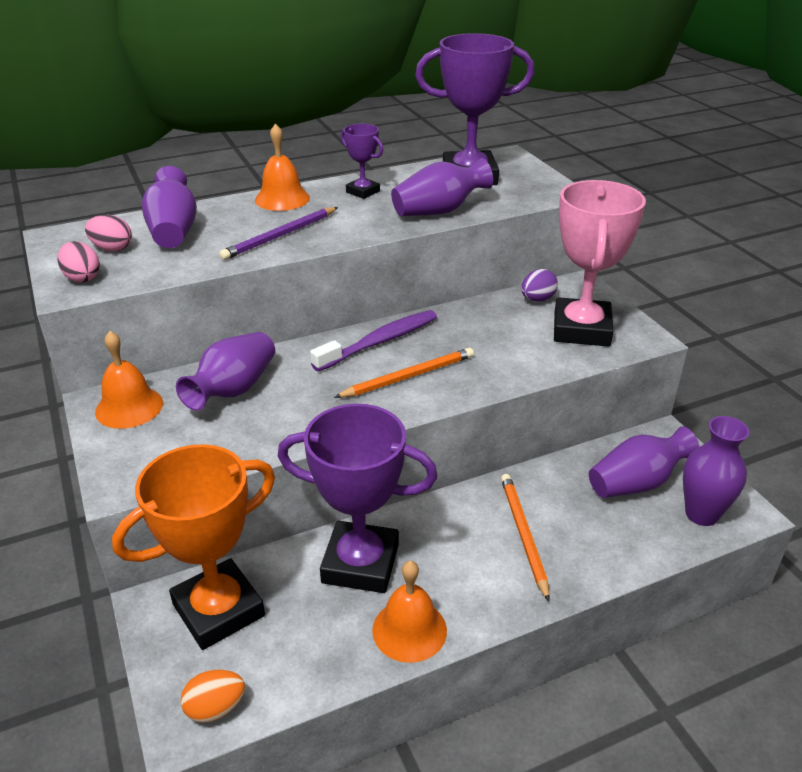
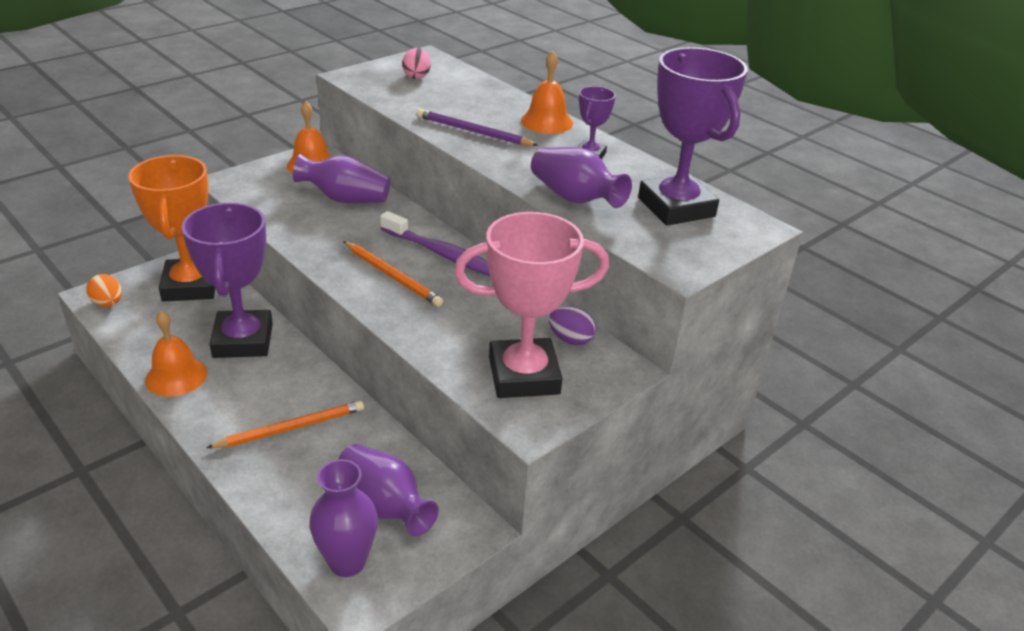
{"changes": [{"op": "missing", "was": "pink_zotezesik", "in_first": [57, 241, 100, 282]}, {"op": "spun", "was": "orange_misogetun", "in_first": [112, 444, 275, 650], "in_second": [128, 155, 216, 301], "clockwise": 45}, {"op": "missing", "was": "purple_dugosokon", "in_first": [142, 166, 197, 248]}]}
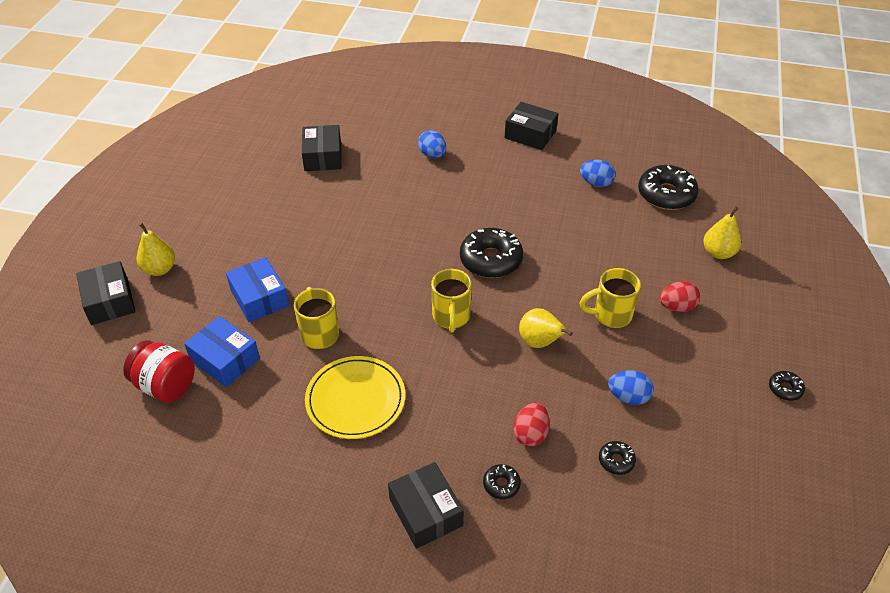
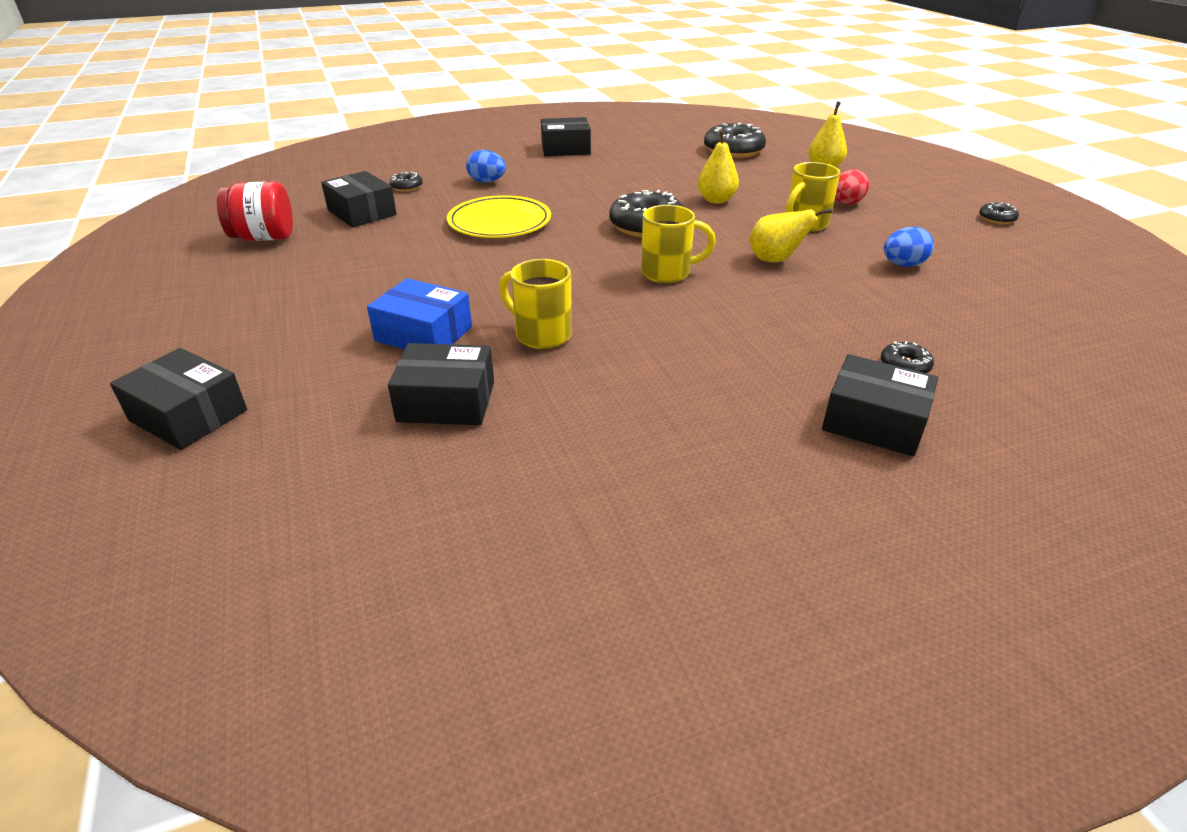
{"changes": [{"op": "relocated", "was": "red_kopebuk", "in_first": [123, 340, 195, 402], "in_second": [217, 181, 293, 241]}, {"op": "relocated", "was": "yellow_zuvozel", "in_first": [137, 223, 175, 276], "in_second": [697, 129, 739, 204]}, {"op": "colour", "was": "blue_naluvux", "now": "black_naluvux", "in_first": [184, 316, 260, 387], "in_second": [388, 343, 494, 425]}, {"op": "relocated", "was": "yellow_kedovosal", "in_first": [305, 356, 405, 439], "in_second": [447, 195, 551, 238]}, {"op": "spun", "was": "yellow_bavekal", "in_first": [431, 269, 472, 333], "in_second": [641, 205, 716, 283], "clockwise": -60}, {"op": "missing", "was": "red_zotezesik", "in_first": [513, 403, 550, 447]}, {"op": "missing", "was": "blue_zotezesik", "in_first": [580, 160, 616, 187]}, {"op": "relocated", "was": "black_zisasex", "in_first": [599, 441, 636, 475], "in_second": [389, 172, 423, 192]}]}
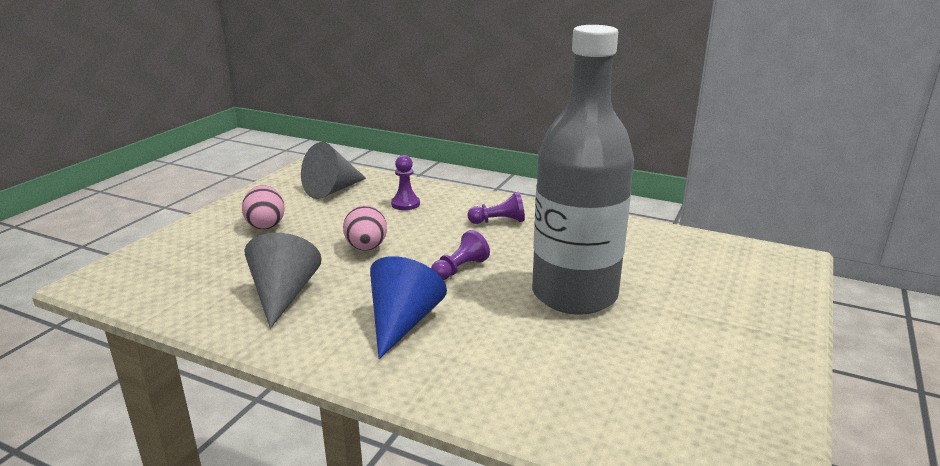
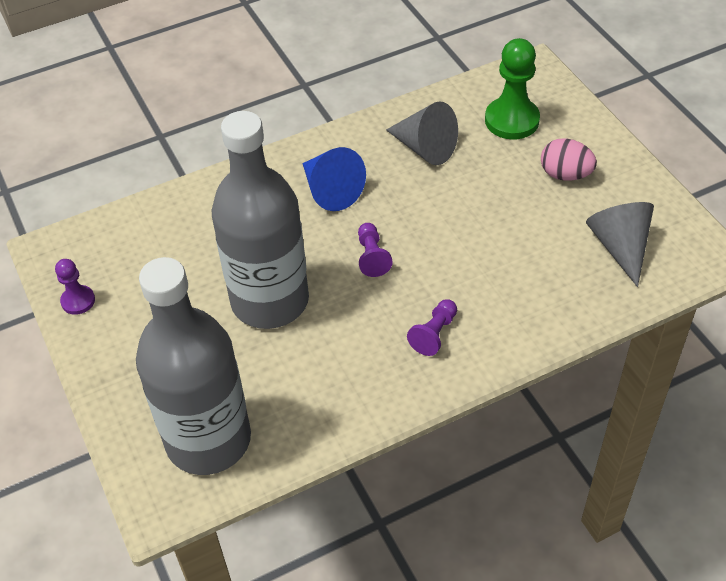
{"changes": [{"op": "missing", "was": "pink_zotezesik", "in_first": [343, 205, 387, 251]}, {"op": "relocated", "was": "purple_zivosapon", "in_first": [391, 155, 420, 210], "in_second": [55, 259, 95, 315]}, {"op": "appeared", "now": "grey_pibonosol", "in_second": [136, 257, 251, 475]}, {"op": "appeared", "now": "green_zivosapon", "in_second": [485, 38, 540, 139]}]}
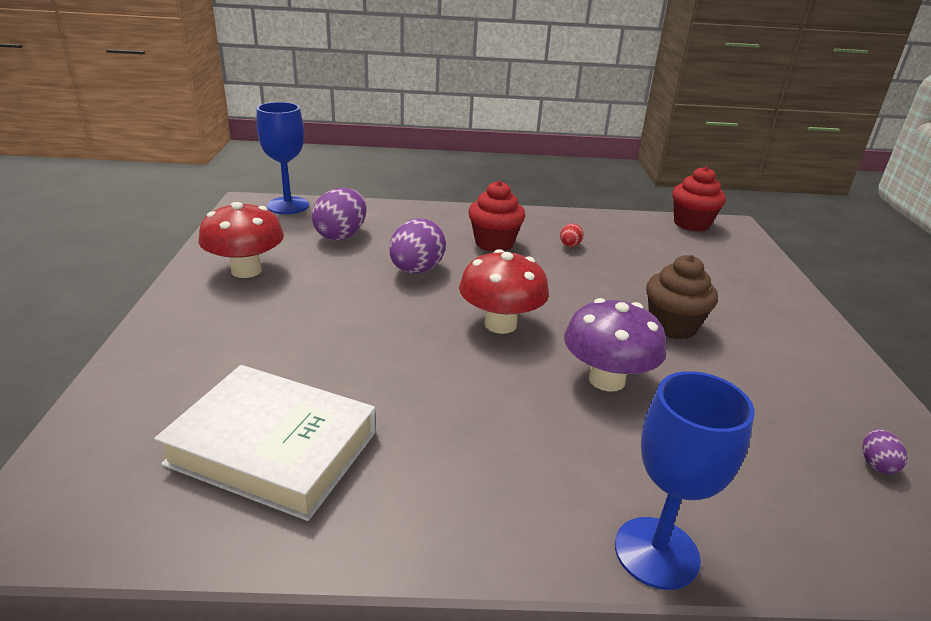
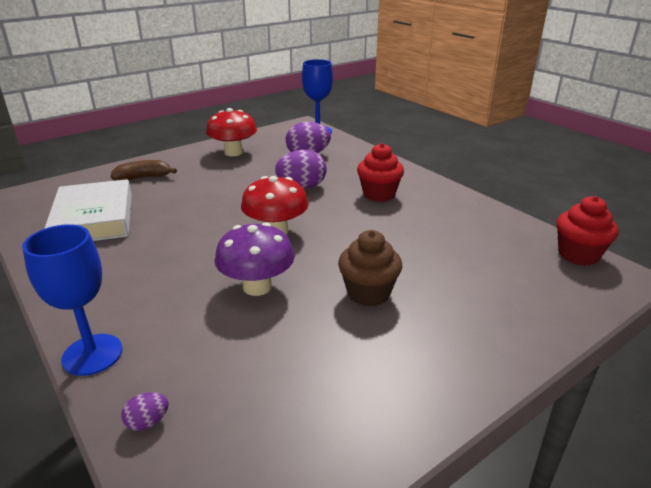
{"changes": [{"op": "missing", "was": "red_zotezesik", "in_first": [560, 223, 583, 247]}, {"op": "relocated", "was": "purple_zotezesik", "in_first": [863, 429, 907, 474], "in_second": [121, 392, 169, 431]}, {"op": "appeared", "now": "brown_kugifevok", "in_second": [111, 160, 177, 181]}]}
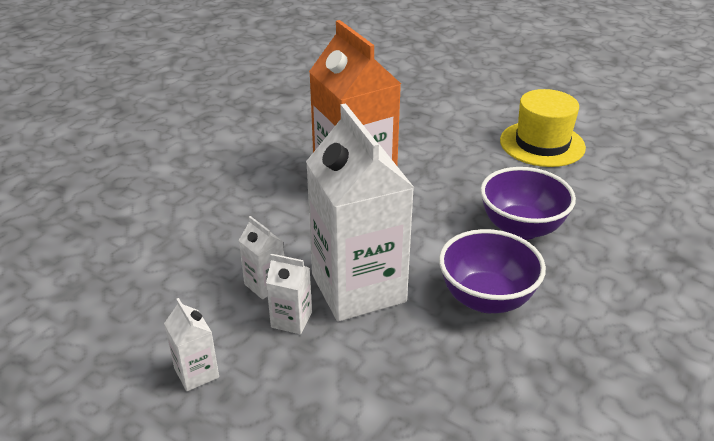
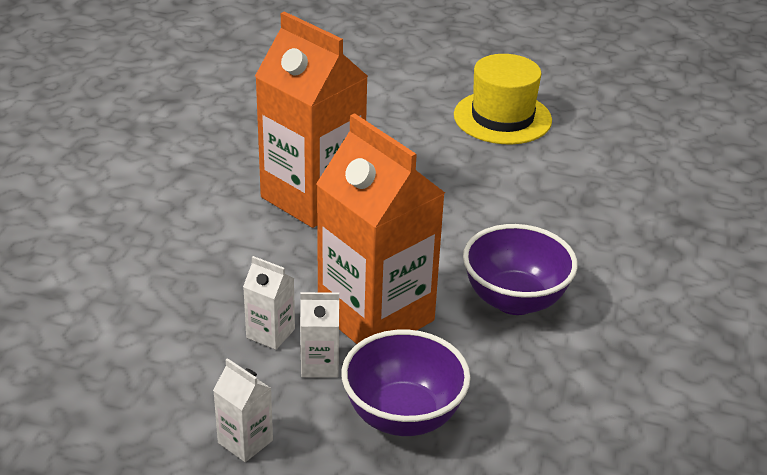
{"changes": [{"op": "colour", "was": "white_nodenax", "now": "orange_nodenax", "in_first": [306, 103, 414, 322], "in_second": [316, 113, 445, 344]}, {"op": "relocated", "was": "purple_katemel", "in_first": [480, 167, 576, 240], "in_second": [341, 330, 471, 436]}]}
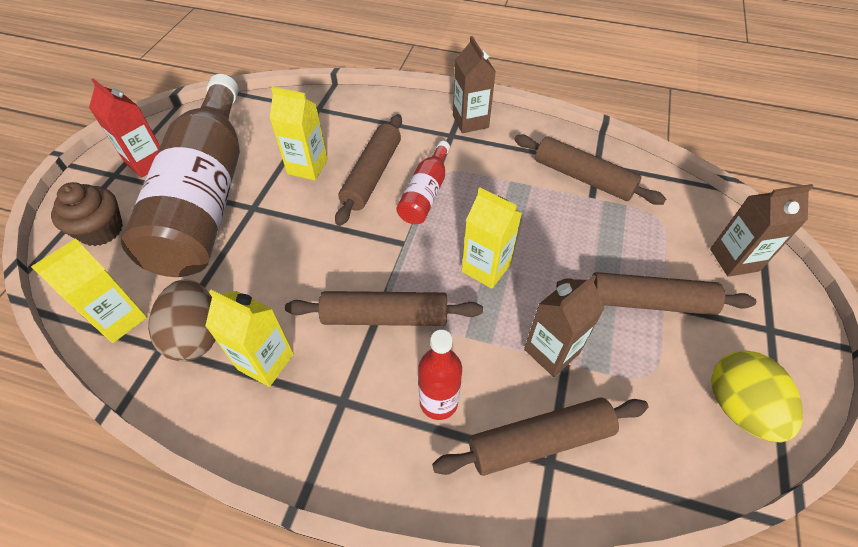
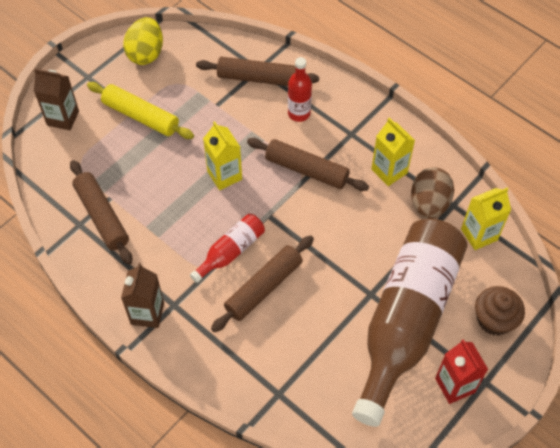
{"changes": [{"op": "missing", "was": "yellow_nodenax", "in_first": [270, 87, 328, 180]}, {"op": "missing", "was": "brown_nodenax", "in_first": [524, 275, 605, 377]}, {"op": "colour", "was": "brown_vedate", "now": "yellow_vedate", "in_first": [557, 272, 756, 315], "in_second": [87, 82, 194, 139]}]}
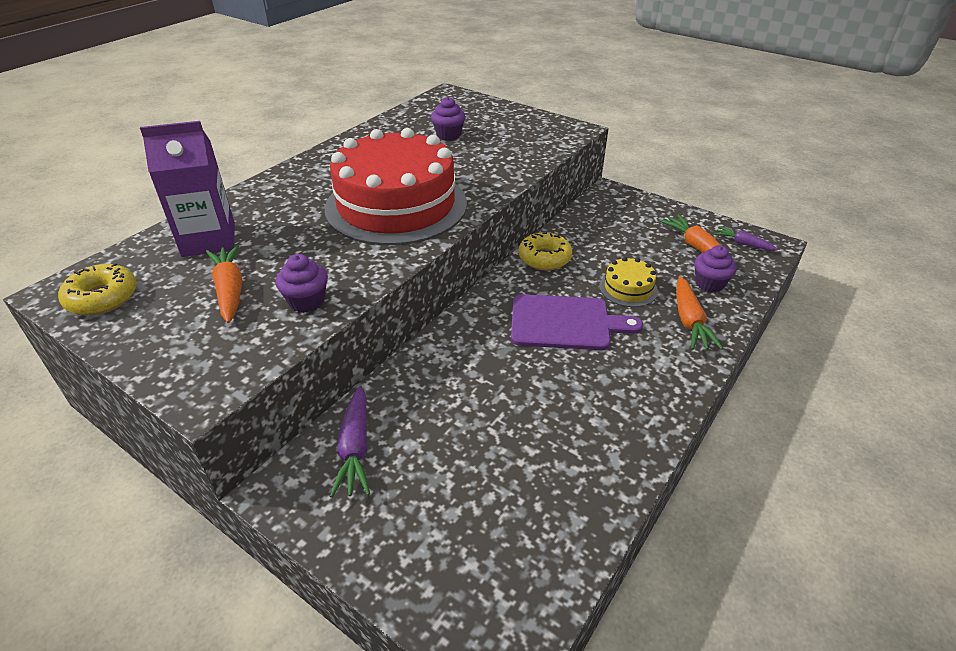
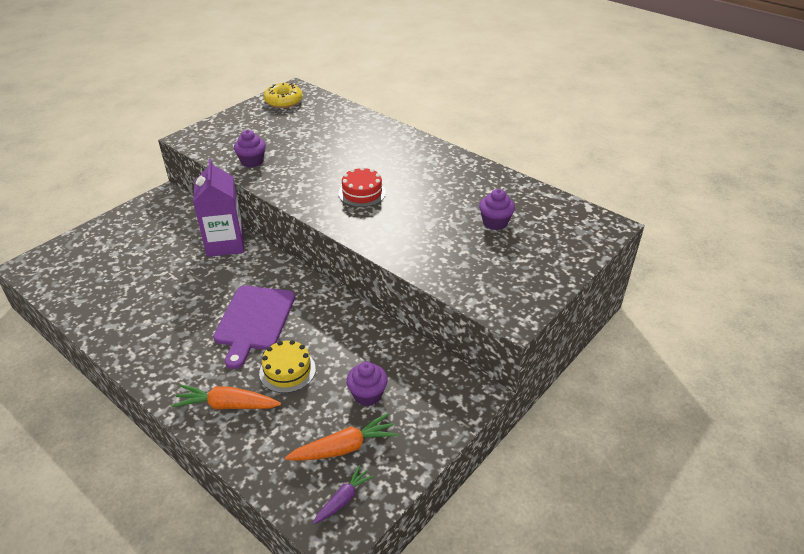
{"changes": [{"op": "relocated", "was": "purple_nodenax", "in_first": [140, 121, 235, 257], "in_second": [193, 159, 244, 257]}, {"op": "missing", "was": "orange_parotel", "in_first": [206, 244, 242, 323]}, {"op": "size", "was": "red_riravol", "in_first": [324, 128, 467, 245], "in_second": [338, 167, 386, 207], "ratio": 0.41}, {"op": "missing", "was": "purple_parotel", "in_first": [330, 386, 370, 498]}, {"op": "missing", "was": "yellow_zisasex", "in_first": [518, 232, 572, 271]}, {"op": "relocated", "was": "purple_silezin", "in_first": [694, 245, 737, 293], "in_second": [346, 362, 388, 406]}]}
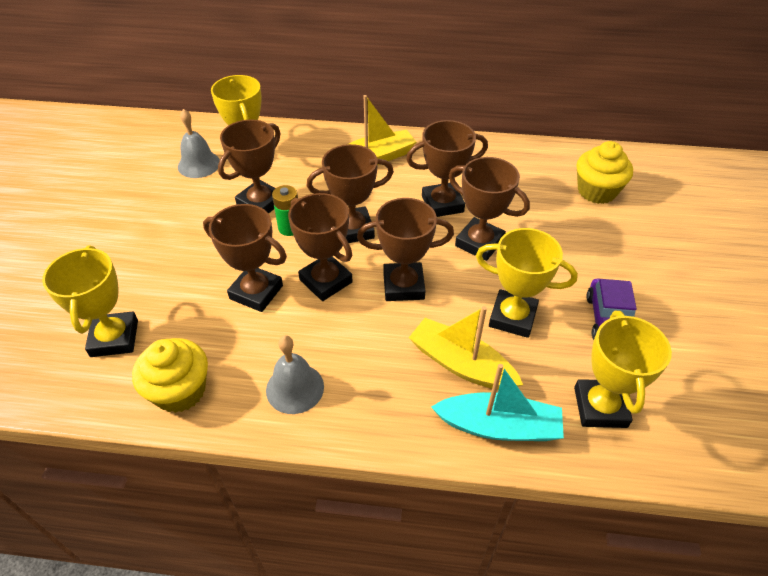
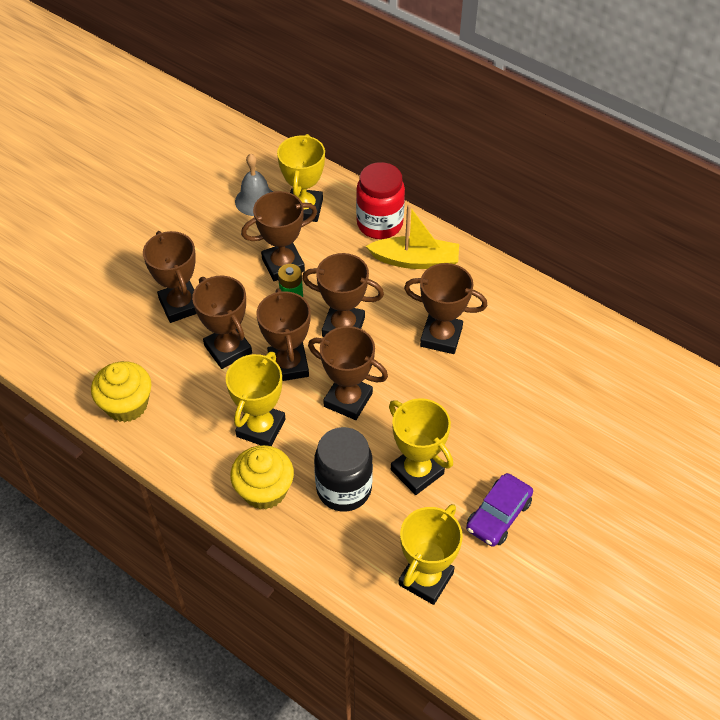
{"changes": [{"op": "relocated", "was": "yellow_misogetun", "in_first": [42, 245, 138, 357], "in_second": [226, 352, 285, 446]}, {"op": "missing", "was": "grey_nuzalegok", "in_first": [266, 336, 324, 414]}, {"op": "exchanged", "was": "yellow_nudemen", "now": "black_kopebuk", "in_first": [409, 306, 523, 390], "in_second": [314, 427, 373, 512]}, {"op": "missing", "was": "turquoise_nudemen", "in_first": [431, 364, 564, 441]}, {"op": "relocated", "was": "brown_misogetun", "in_first": [449, 157, 530, 261], "in_second": [143, 231, 197, 323]}, {"op": "relocated", "was": "yellow_silezin", "in_first": [577, 141, 633, 204], "in_second": [230, 445, 294, 510]}, {"op": "appeared", "now": "red_kopebuk", "in_second": [356, 162, 405, 239]}]}
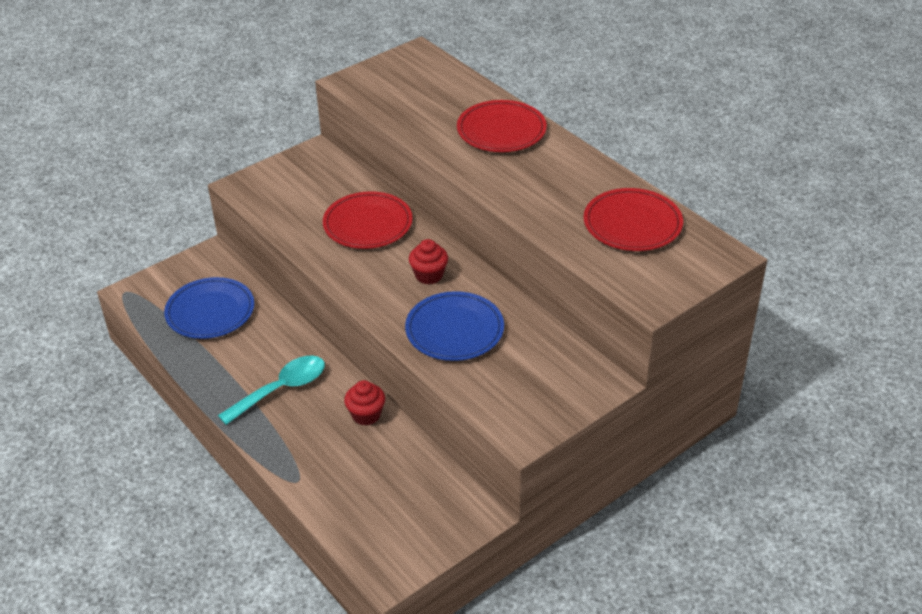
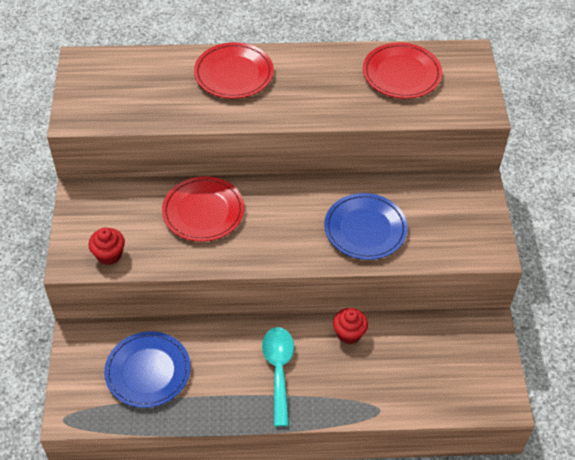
{"changes": [{"op": "relocated", "was": "red_silezin", "in_first": [409, 239, 448, 284], "in_second": [88, 227, 125, 265]}]}
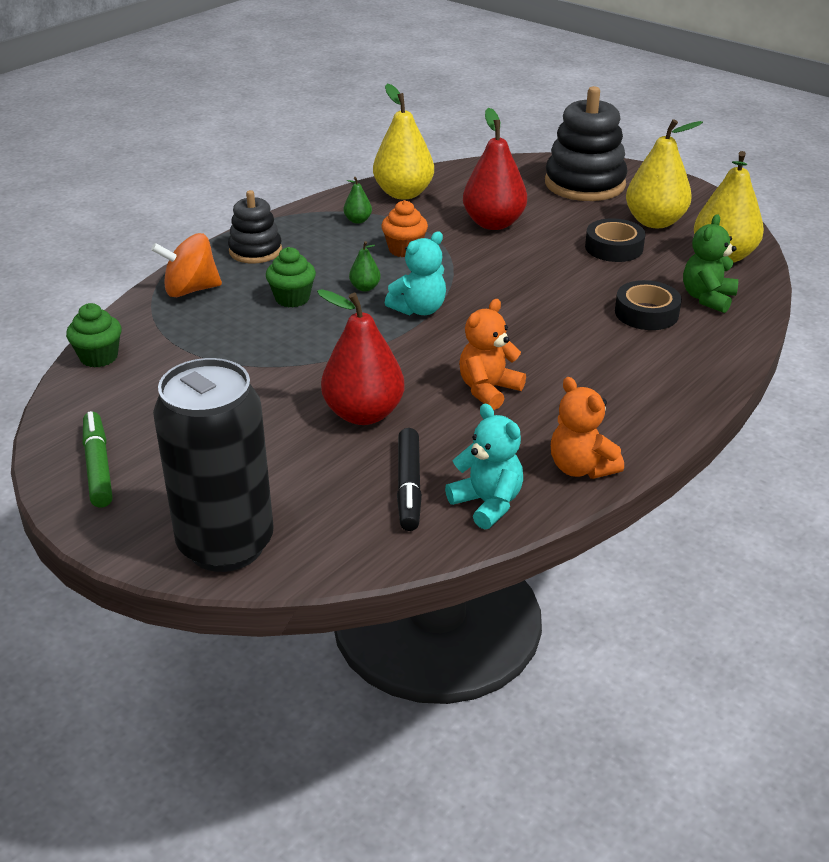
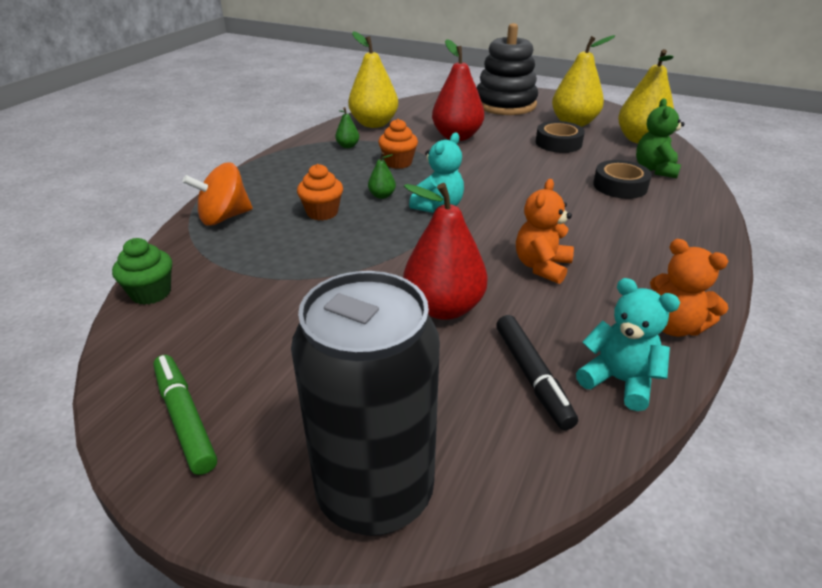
{"changes": [{"op": "missing", "was": "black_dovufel", "in_first": [228, 190, 282, 264]}, {"op": "colour", "was": "green_silezin", "now": "orange_silezin", "in_first": [266, 247, 316, 307], "in_second": [297, 164, 343, 220]}]}
